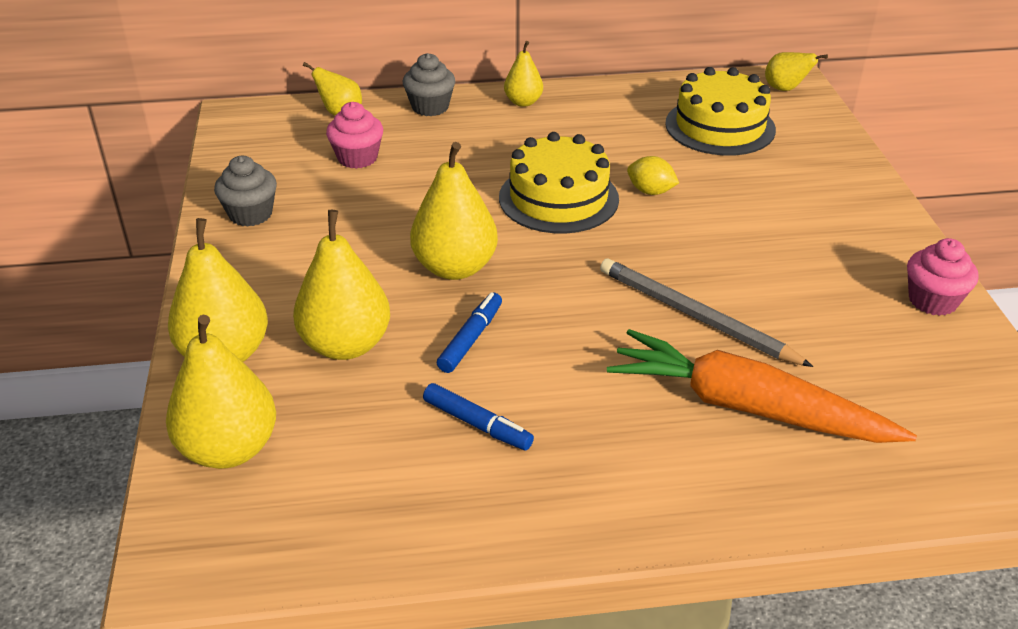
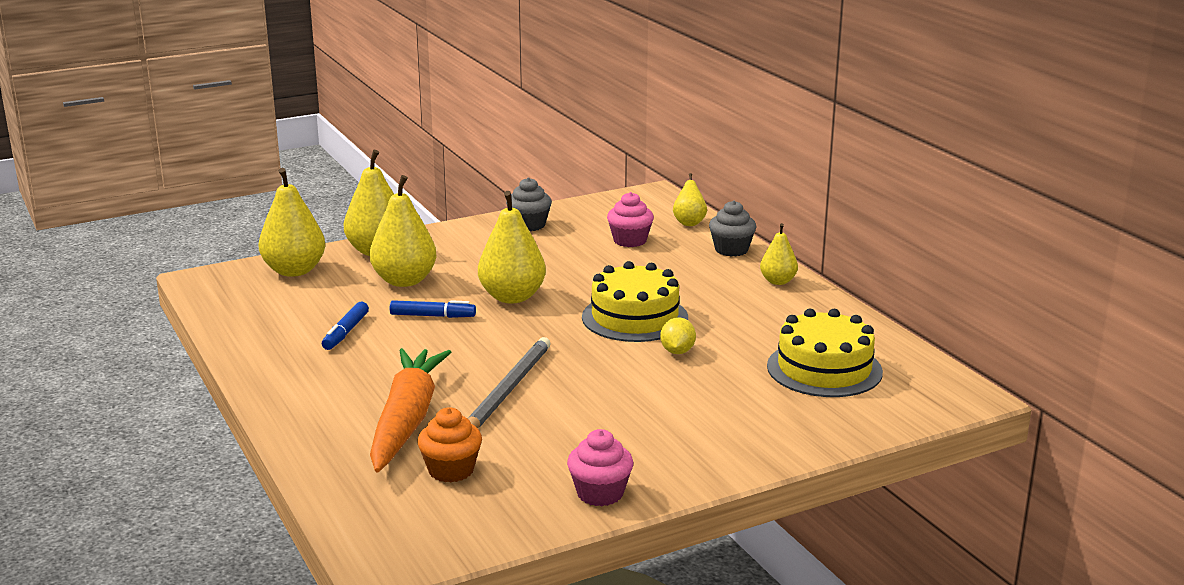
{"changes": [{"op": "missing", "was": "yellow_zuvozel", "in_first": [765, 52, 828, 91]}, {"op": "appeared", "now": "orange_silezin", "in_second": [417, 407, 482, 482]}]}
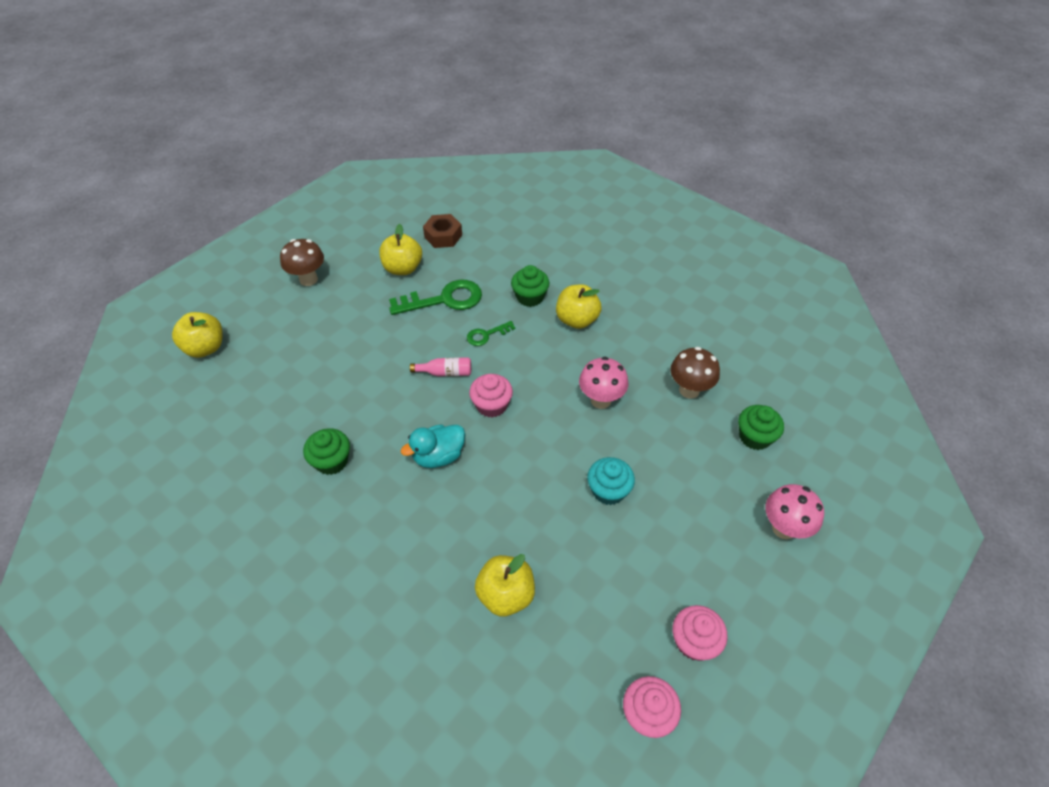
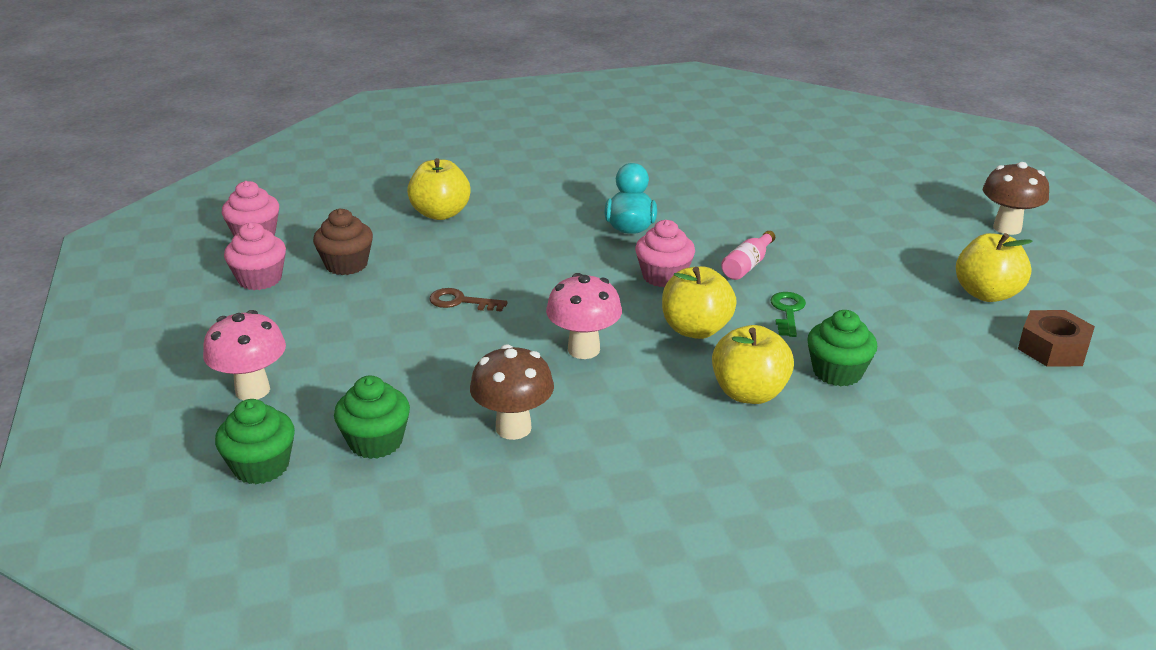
{"changes": [{"op": "relocated", "was": "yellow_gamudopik", "in_first": [172, 312, 223, 358], "in_second": [662, 266, 737, 339]}, {"op": "relocated", "was": "green_silezin", "in_first": [303, 428, 350, 475], "in_second": [215, 399, 295, 484]}, {"op": "missing", "was": "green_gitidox", "in_first": [389, 280, 482, 315]}, {"op": "exchanged", "was": "turquoise_silezin", "now": "brown_gitidox", "in_first": [587, 457, 635, 505], "in_second": [429, 288, 508, 312]}, {"op": "appeared", "now": "brown_silezin", "in_second": [313, 209, 373, 275]}]}
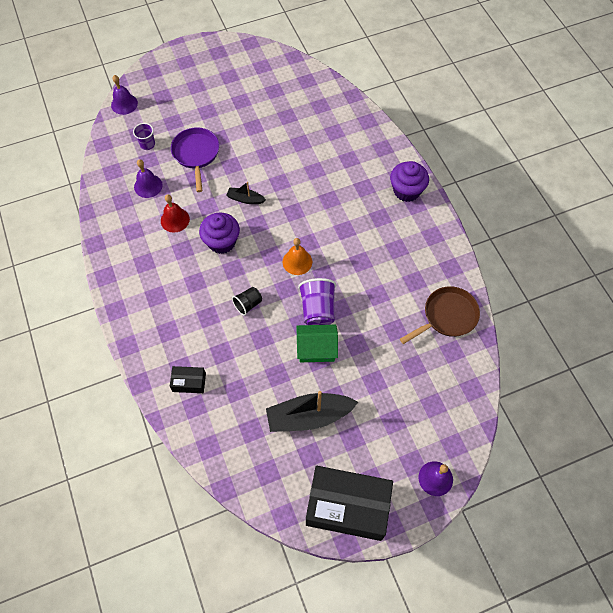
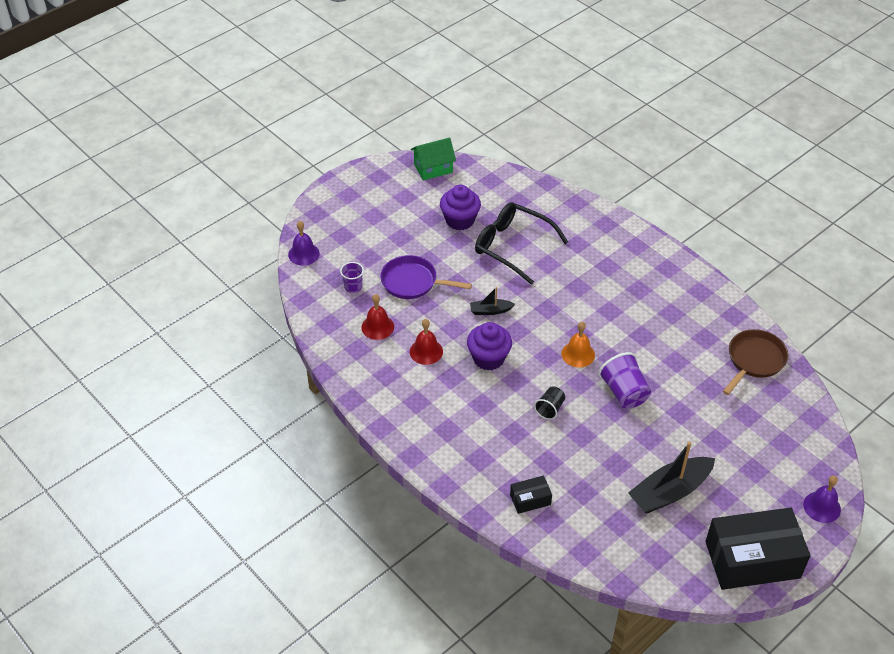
{"changes": [{"op": "colour", "was": "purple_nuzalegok", "now": "red_nuzalegok", "in_first": [134, 159, 163, 198], "in_second": [361, 294, 394, 340]}, {"op": "spun", "was": "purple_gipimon", "in_first": [171, 127, 219, 192], "in_second": [380, 255, 472, 299], "clockwise": -45}, {"op": "relocated", "was": "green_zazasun", "in_first": [297, 324, 338, 362], "in_second": [411, 137, 456, 181]}, {"op": "relocated", "was": "purple_silezin", "in_first": [390, 161, 429, 202], "in_second": [440, 185, 481, 230]}, {"op": "appeared", "now": "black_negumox", "in_second": [475, 202, 568, 285]}]}
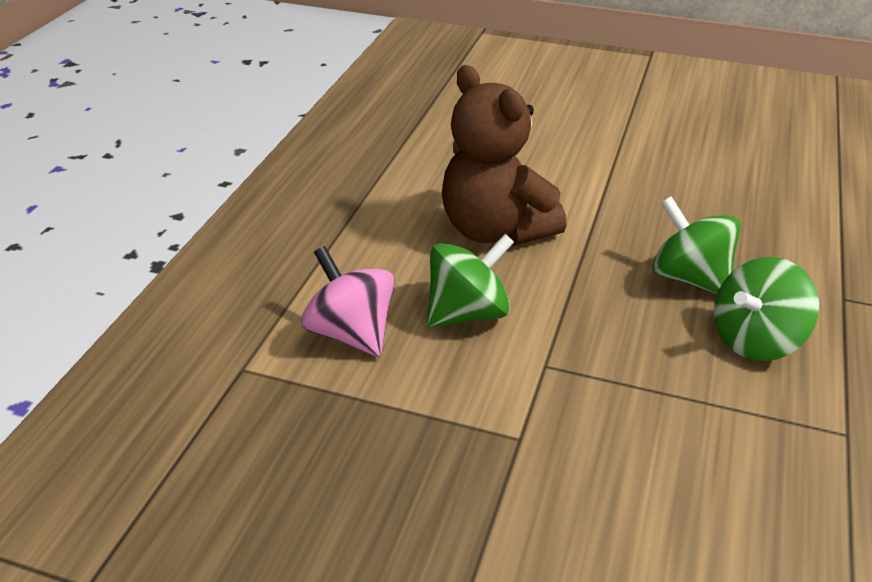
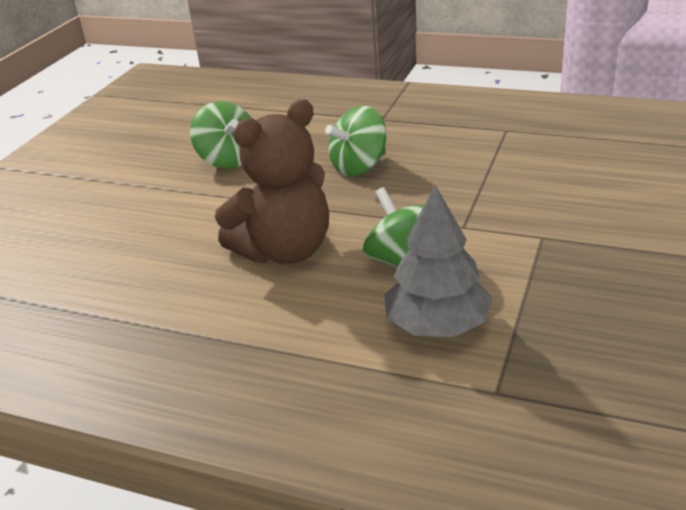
{"changes": [{"op": "exchanged", "was": "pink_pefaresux", "now": "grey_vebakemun", "in_first": [301, 246, 395, 357], "in_second": [384, 185, 493, 337]}, {"op": "relocated", "was": "green_pefaresux", "in_first": [714, 257, 819, 361], "in_second": [190, 101, 251, 169]}]}
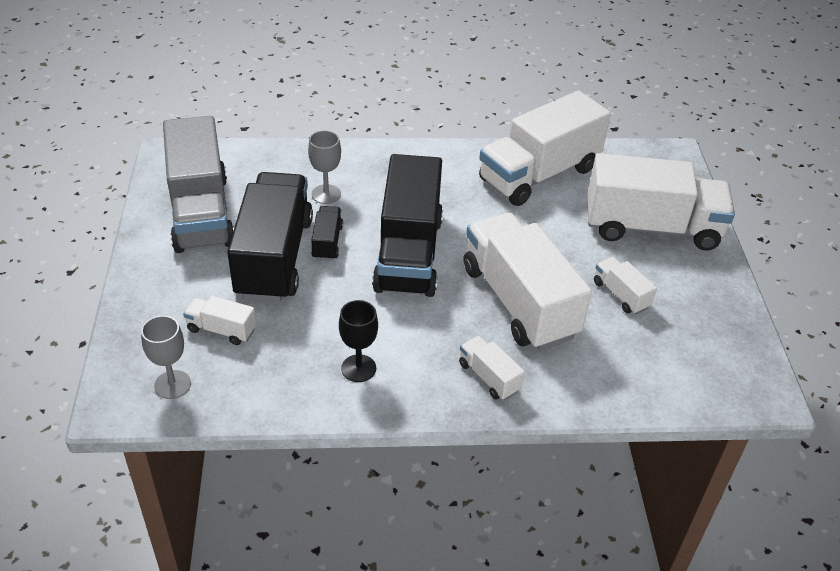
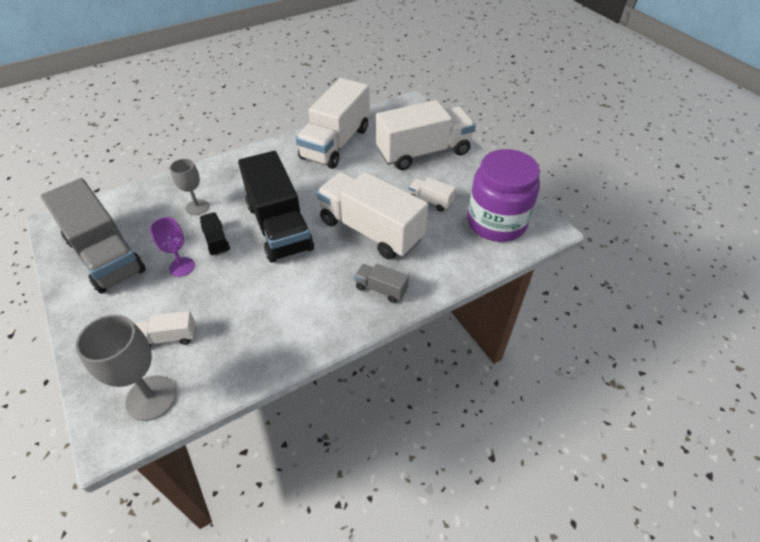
{"changes": [{"op": "size", "was": "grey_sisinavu", "in_first": [141, 315, 191, 399], "in_second": [76, 314, 176, 421], "ratio": 1.6}, {"op": "exchanged", "was": "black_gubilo", "now": "purple_sisinavu", "in_first": [227, 172, 313, 302], "in_second": [150, 217, 195, 277]}, {"op": "missing", "was": "black_sisinavu", "in_first": [339, 300, 378, 382]}, {"op": "colour", "was": "white_gubilo", "now": "grey_gubilo", "in_first": [459, 336, 525, 400], "in_second": [354, 264, 409, 303]}, {"op": "appeared", "now": "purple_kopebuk", "in_second": [467, 149, 540, 242]}]}
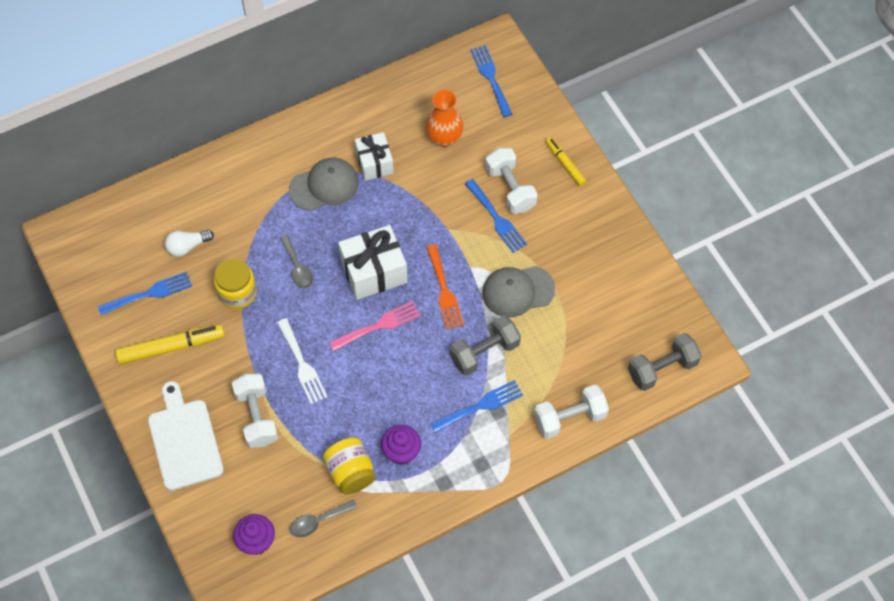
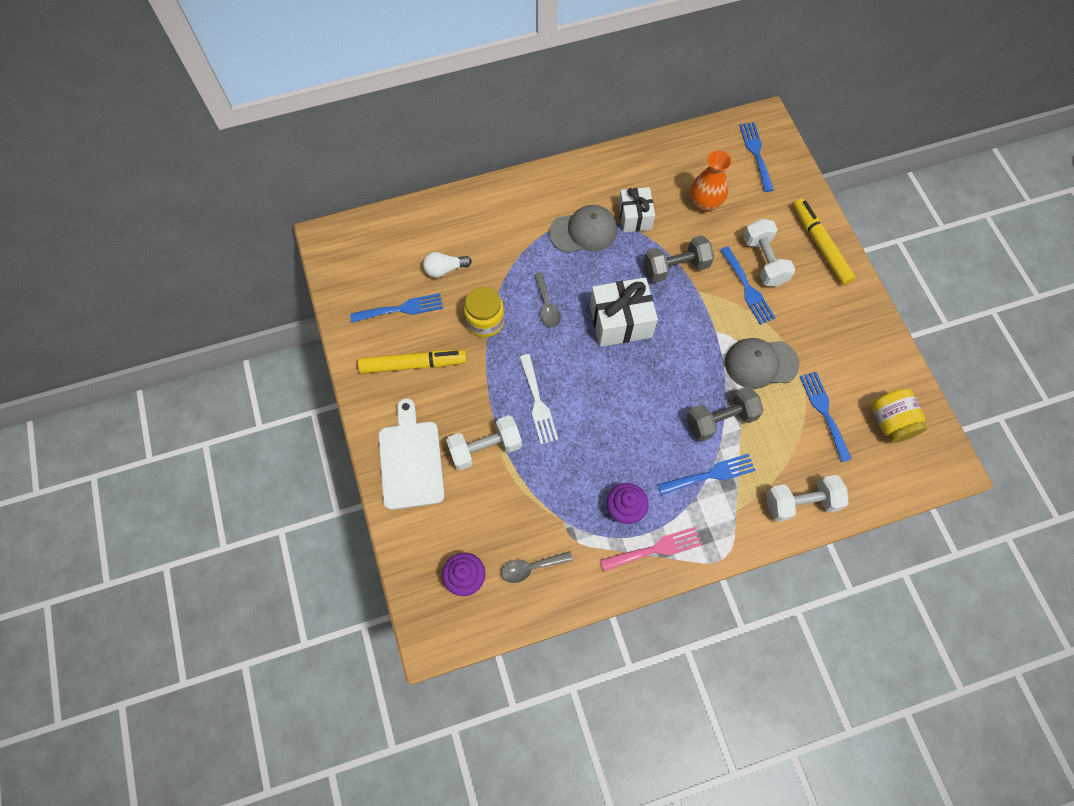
{"changes": [{"op": "spun", "was": "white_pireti", "in_first": [232, 374, 278, 448], "in_second": [446, 415, 522, 471], "clockwise": 75}, {"op": "relocated", "was": "yellow_kopebuk", "in_first": [323, 437, 376, 494], "in_second": [871, 388, 927, 443]}, {"op": "relocated", "was": "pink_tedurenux", "in_first": [329, 301, 421, 351], "in_second": [600, 527, 702, 571]}, {"op": "missing", "was": "orange_tedurenux", "in_first": [426, 244, 464, 329]}, {"op": "size", "was": "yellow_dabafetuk", "in_first": [546, 137, 586, 186], "in_second": [793, 198, 856, 285], "ratio": 1.66}, {"op": "relocated", "was": "grey_pireti", "in_first": [628, 333, 702, 391], "in_second": [644, 235, 714, 283]}, {"op": "appeared", "now": "blue_tedurenux", "in_second": [800, 372, 852, 462]}]}
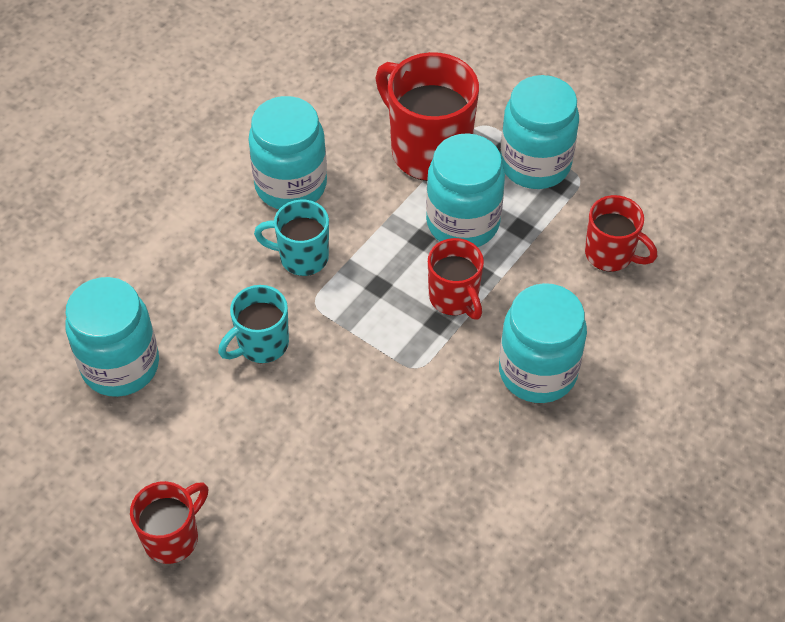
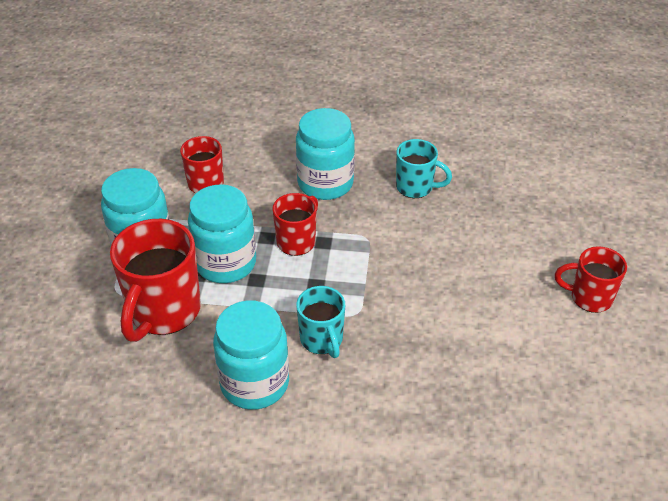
{"changes": [{"op": "missing", "was": "turquoise_kopebuk", "in_first": [65, 277, 159, 397]}, {"op": "relocated", "was": "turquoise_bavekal", "in_first": [218, 285, 289, 363], "in_second": [396, 139, 452, 198]}]}
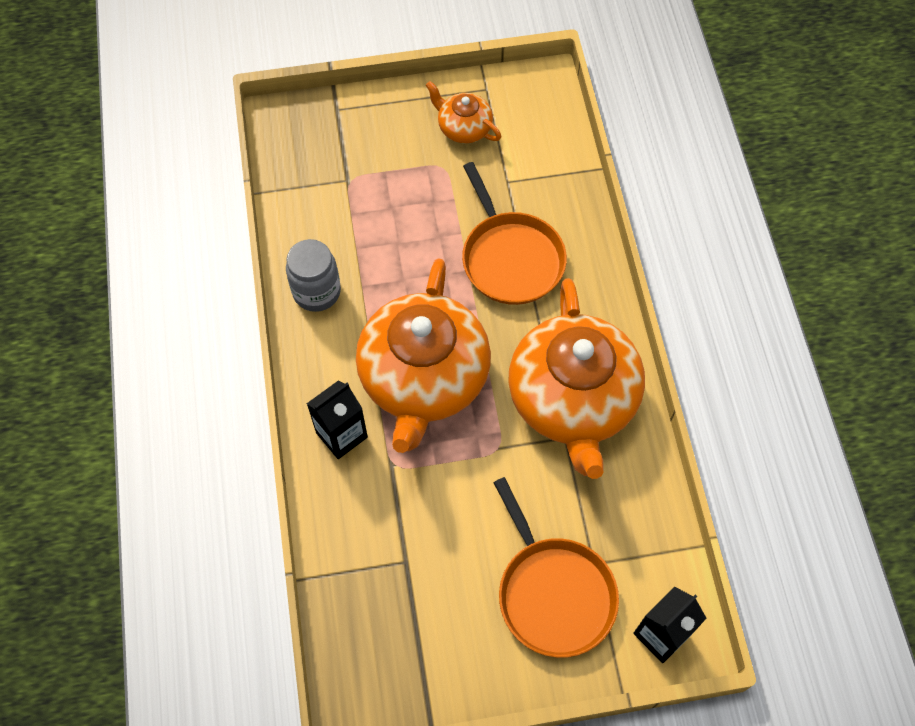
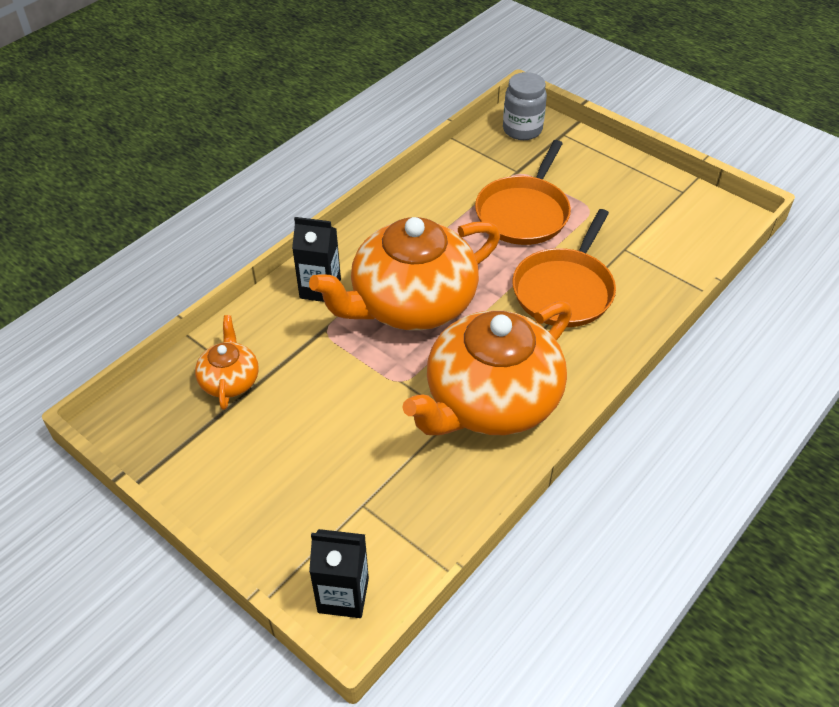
{"changes": [{"op": "relocated", "was": "grey_kopebuk", "in_first": [286, 239, 341, 312], "in_second": [503, 72, 547, 140]}, {"op": "relocated", "was": "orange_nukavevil", "in_first": [426, 81, 501, 143], "in_second": [195, 315, 259, 410]}, {"op": "relocated", "was": "orange_gipimon", "in_first": [493, 477, 619, 658], "in_second": [475, 140, 571, 245]}]}
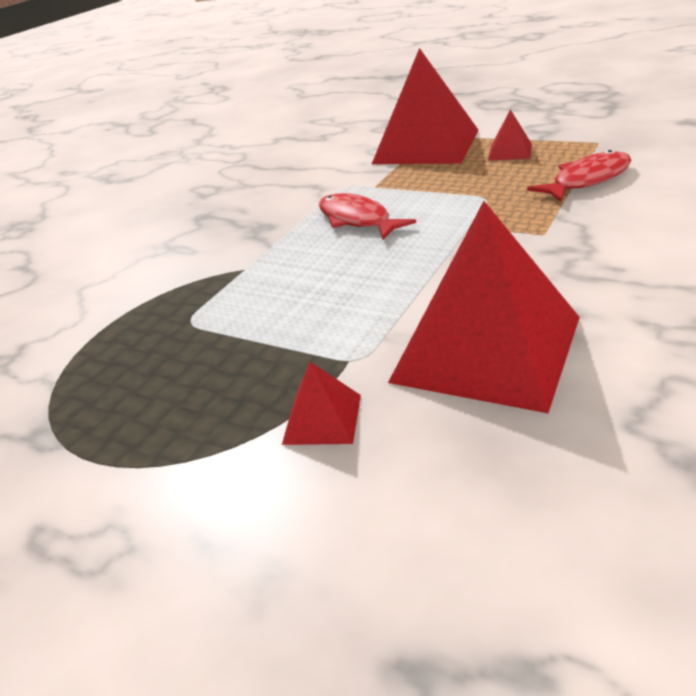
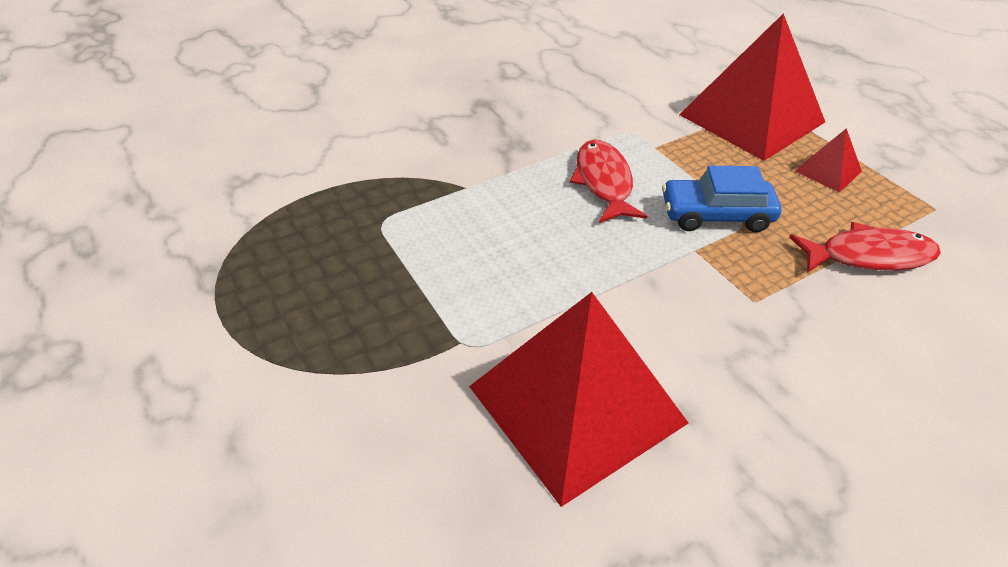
{"changes": [{"op": "missing", "was": "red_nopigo", "in_first": [282, 362, 361, 445]}, {"op": "appeared", "now": "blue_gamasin", "in_second": [662, 166, 781, 232]}]}
